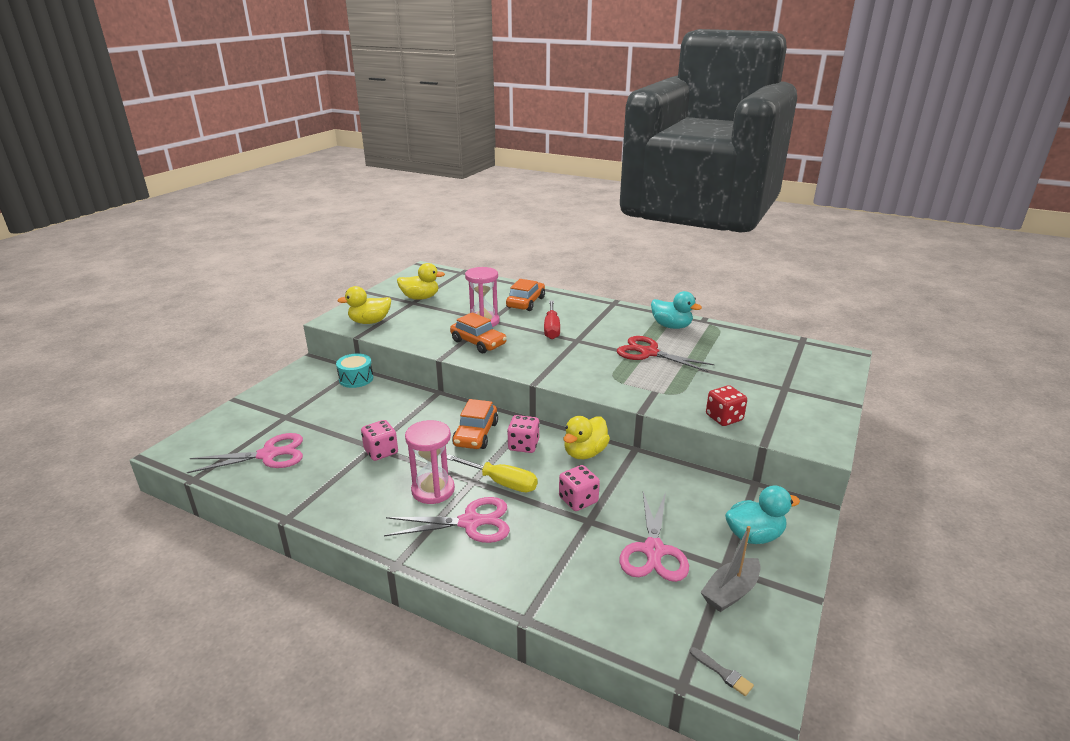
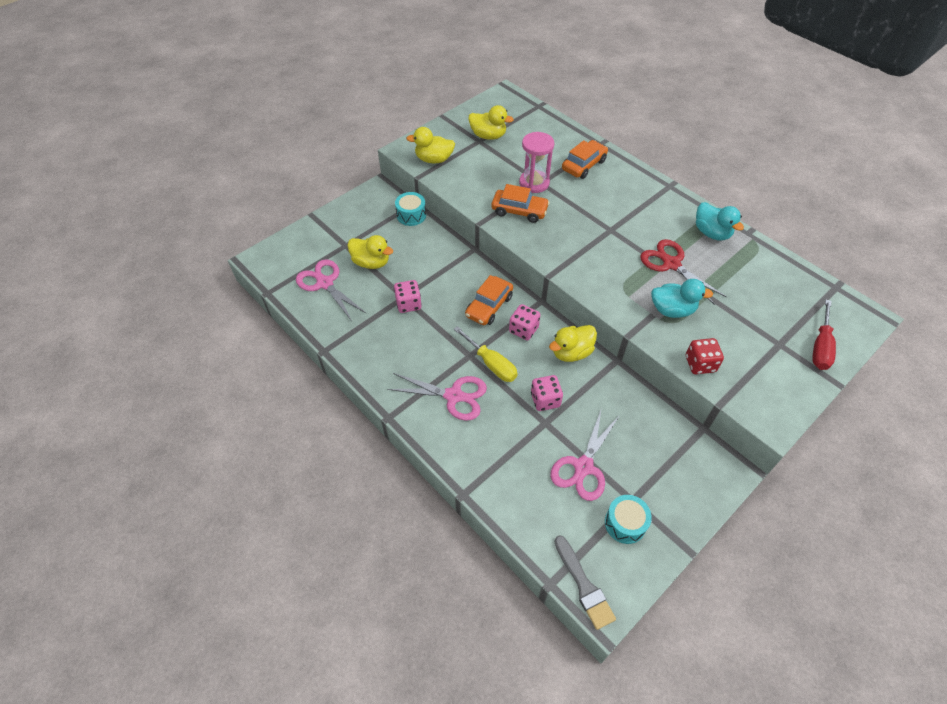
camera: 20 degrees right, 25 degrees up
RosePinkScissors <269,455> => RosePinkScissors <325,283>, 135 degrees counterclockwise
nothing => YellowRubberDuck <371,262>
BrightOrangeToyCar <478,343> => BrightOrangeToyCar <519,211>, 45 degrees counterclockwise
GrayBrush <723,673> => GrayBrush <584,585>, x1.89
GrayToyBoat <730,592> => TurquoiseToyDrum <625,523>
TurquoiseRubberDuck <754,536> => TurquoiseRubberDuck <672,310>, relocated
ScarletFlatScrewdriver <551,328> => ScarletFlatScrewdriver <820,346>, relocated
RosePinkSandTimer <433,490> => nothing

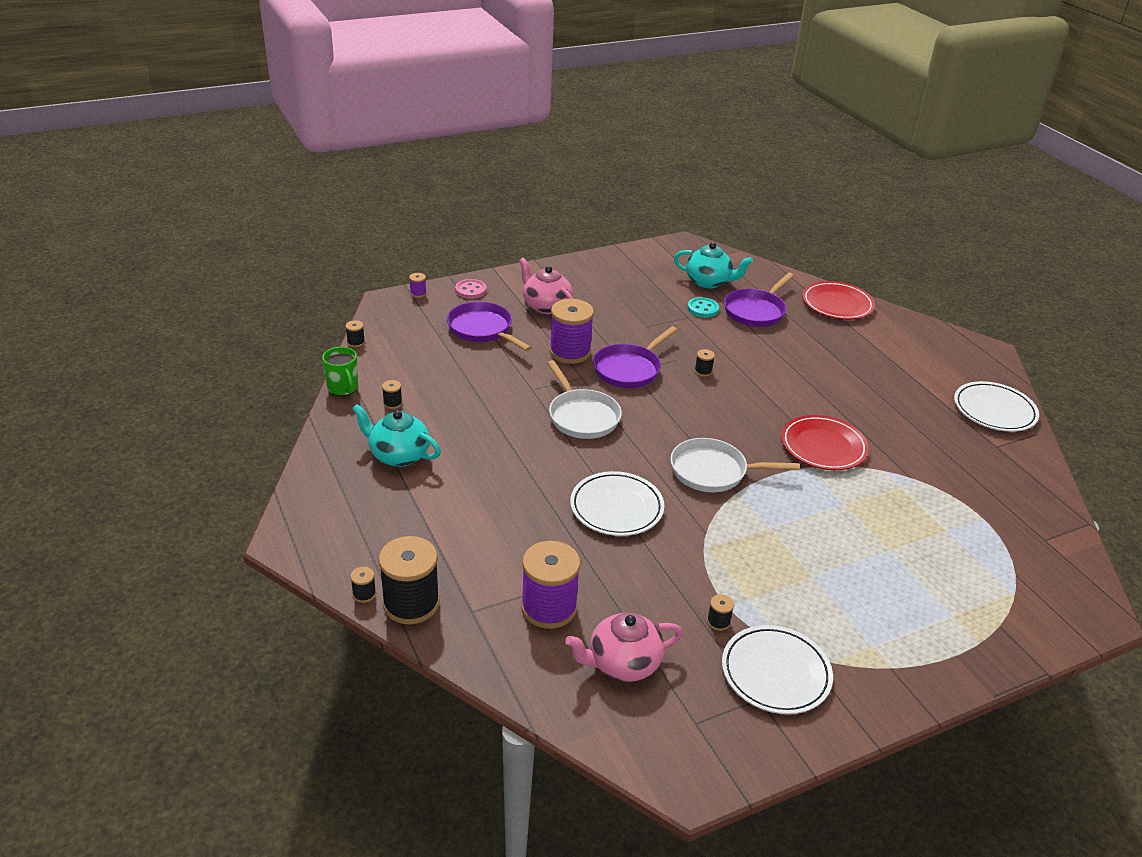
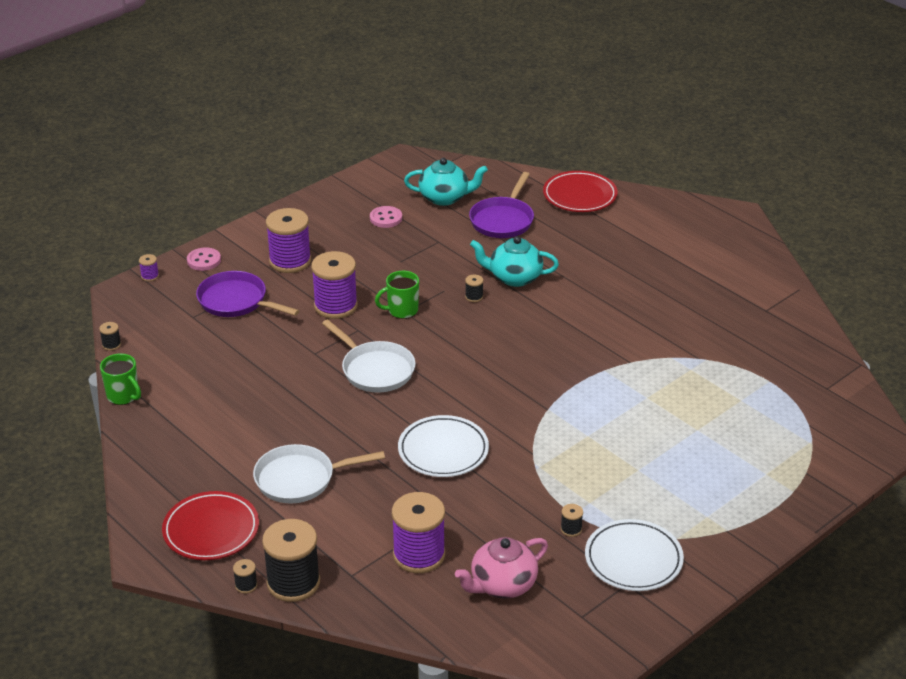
camera: 15 degrees left, 0 degrees up
ScarletFlatDish <823,447> => ScarletFlatDish <211,530>, relocated
PureWhitePan <713,471> => PureWhitePan <300,479>, relocated
RosePinkTeapot <546,306> => RoyalPurpleReelOfThread <290,261>
nothing => RosePinkButton <386,218>
RoyalPurplePan <629,369> => GreenMug <402,310>
TurquoiseTeapot <398,455> => TurquoiseTeapot <514,278>, relocated
JetBlackReelOfThread <392,403> => nothing
TurquoiseButton <703,309> => nothing
PureWhiteFlatDish <994,410> => nothing

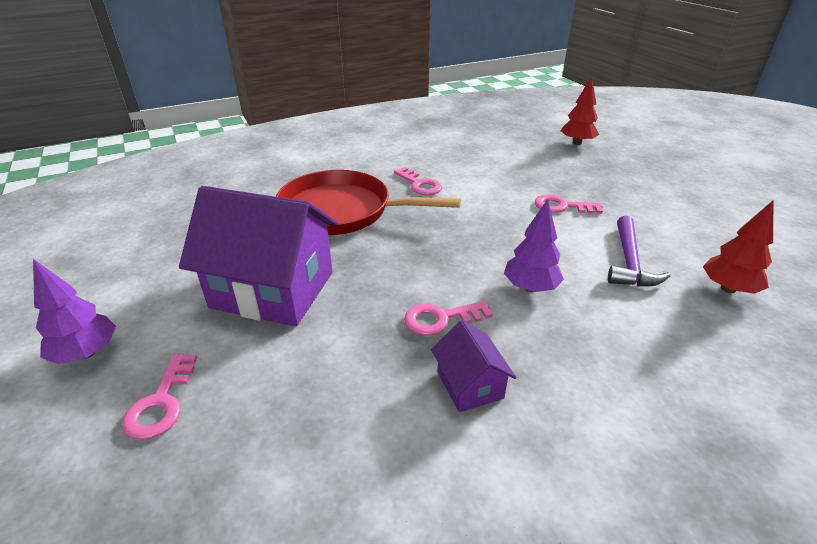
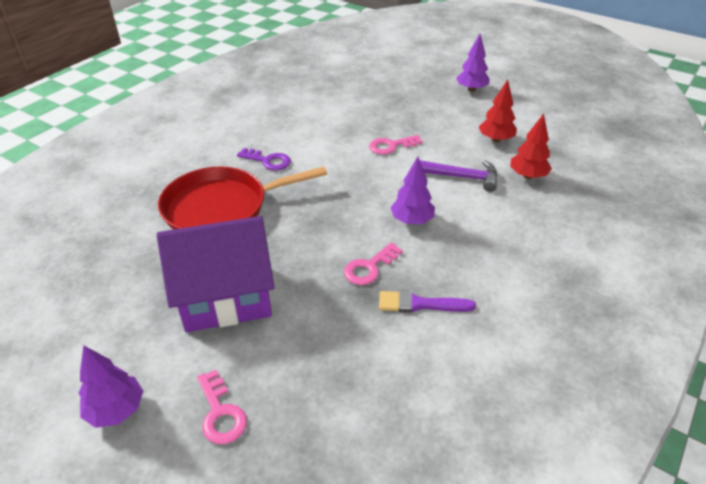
camera: 30 degrees left, 5 degrees up
RosePinkDoorKey <420,184> => RoyalPurpleDoorKey <268,161>
RoyalPurpleHouse <469,385> => RoyalPurpleBrush <420,304>
RoyalPurpleCarpenter'sHammer <629,262> => RoyalPurpleCarpenter'sHammer <461,177>, 60 degrees counterclockwise
nothing => RoyalPurpleFirTree <471,89>
ScarletFirTree <577,143> => ScarletFirTree <496,139>, relocated

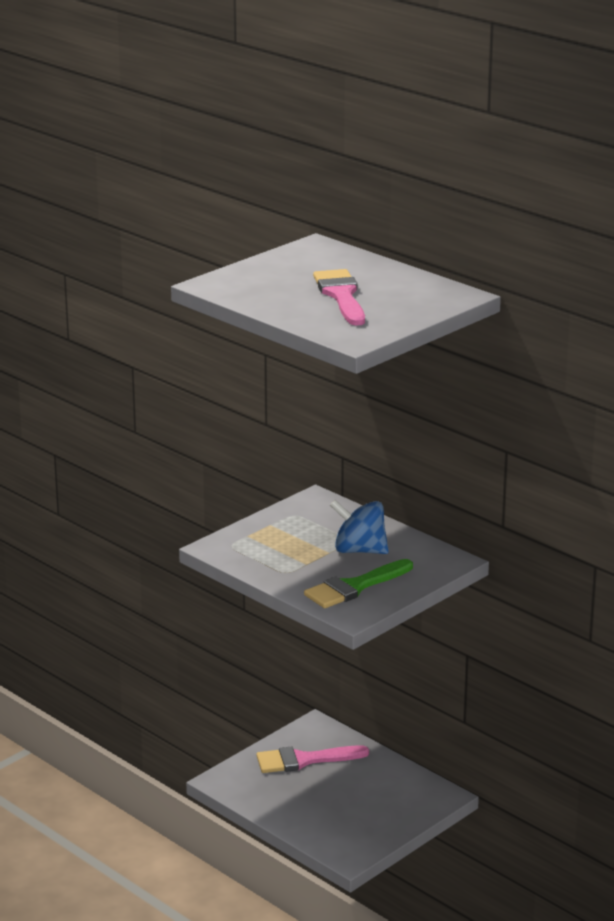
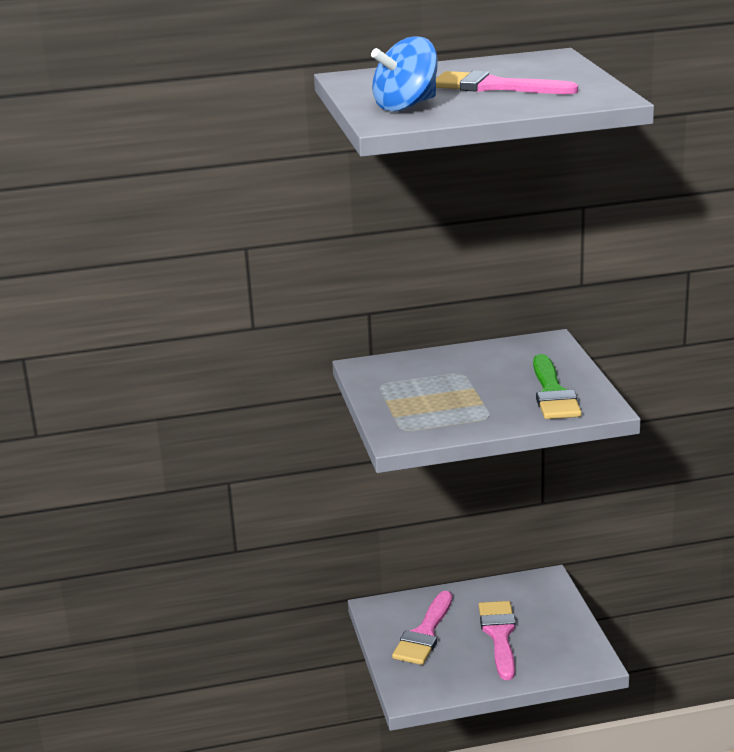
camera: 55 degrees left, 0 degrees up
CobaltToyTop <359,550> => CobaltToyTop <406,106>, relocated
nothing => RosePinkBrush <499,635>

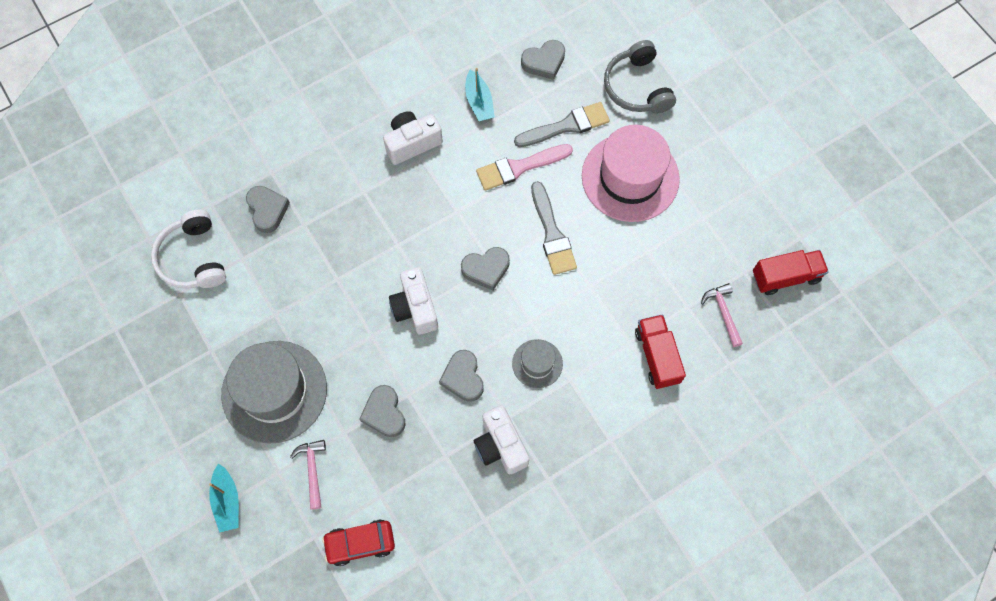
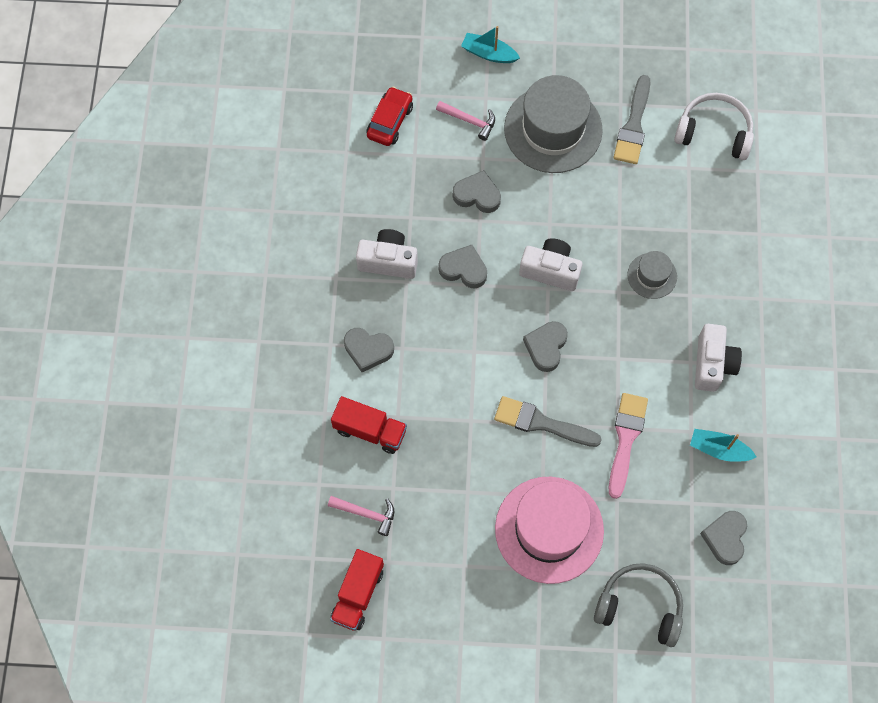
camera: 125 degrees right, 0 degrees up
GrayLoveHeart <267,210> => GrayLoveHeart <368,350>, relocated
GrayBrush <566,126> => GrayBrush <633,125>, relocated
GrayTopHat <537,363> => GrayTopHat <652,276>, relocated

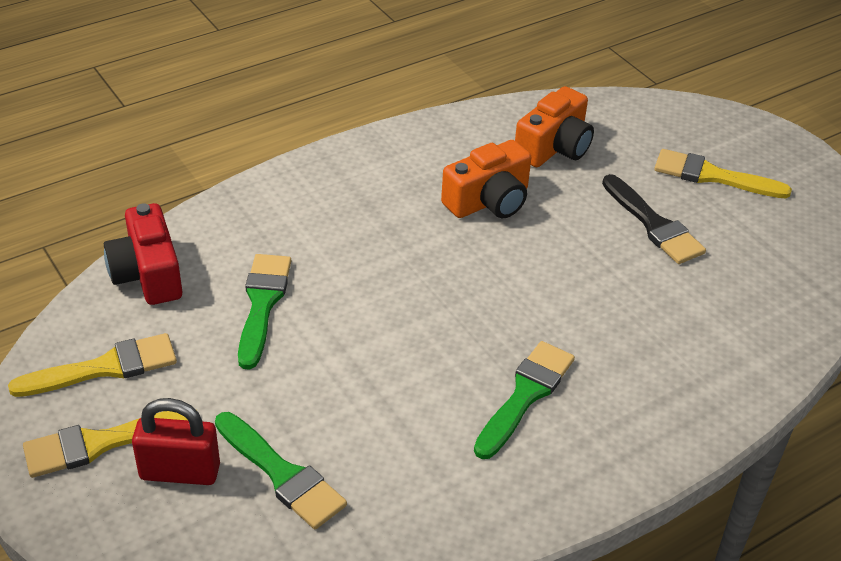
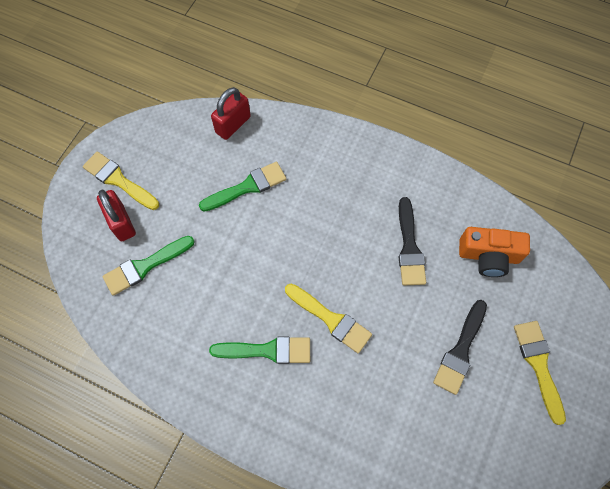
camera: 60 degrees right, 25 degrees up
GreenBrush <282,474> => GreenBrush <145,266>, 45 degrees clockwise
ScarletCamera <148,274> => ScarletLock <233,124>
YellowBrush <104,368> => YellowBrush <330,319>, relocated
BrightOrangeCamera <489,201> => JetBlackBrush <409,247>

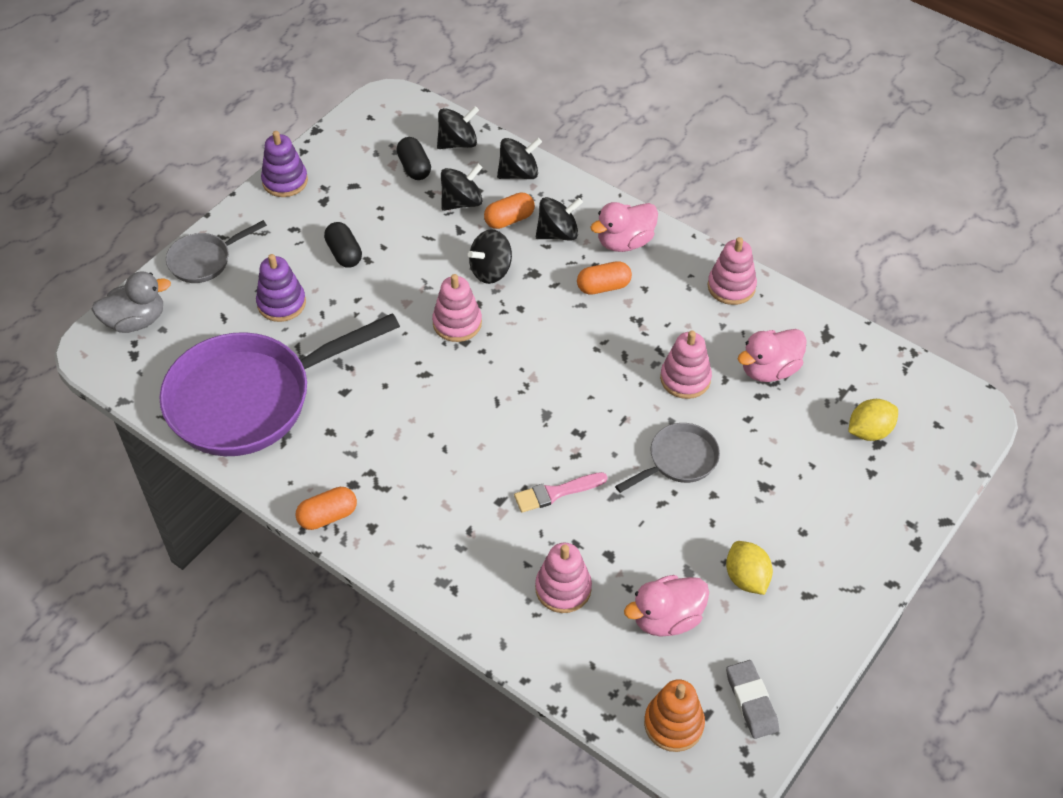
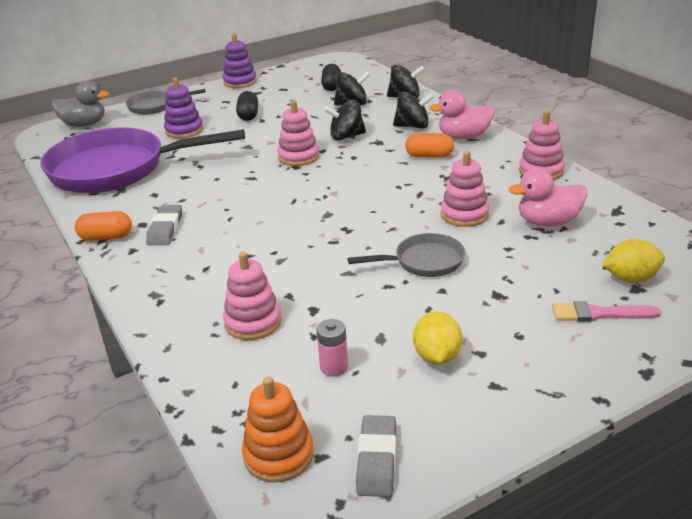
camera: 25 degrees right, 20 degrees down
nothing => GrayGumEraser <165,229>
RosePinkRubberDuck <666,618> => RosePinkPowerCell <334,367>
RosePinkBrush <556,493> => RosePinkBrush <599,314>, relocated
JetBlackToyTop <458,143> => nothing
BrightOrangePill <509,219> => nothing

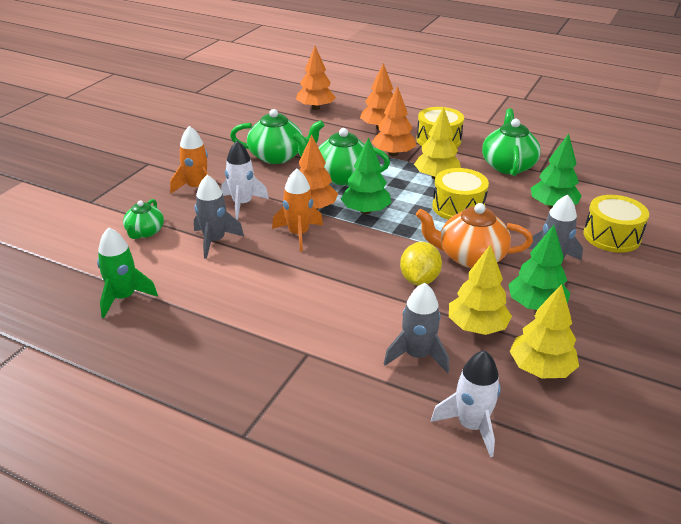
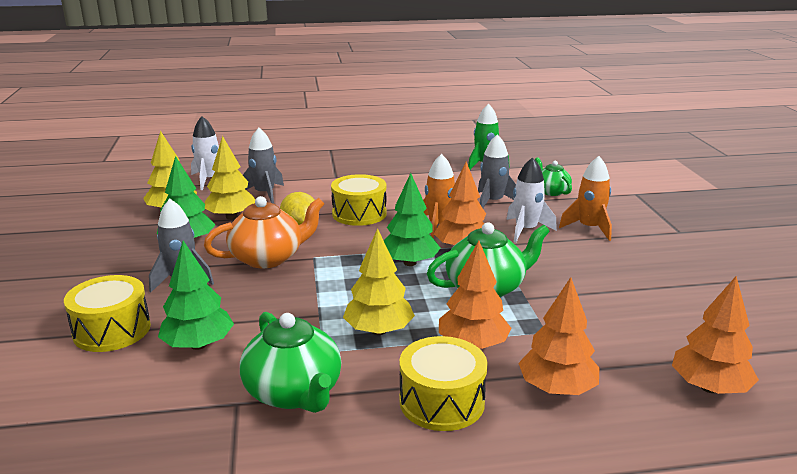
camera: 145 degrees right, 10 degrees down
YellowToyDrum <458,207> => YellowToyDrum <359,214>, relocated
GreenTeapot <277,156> => nothing

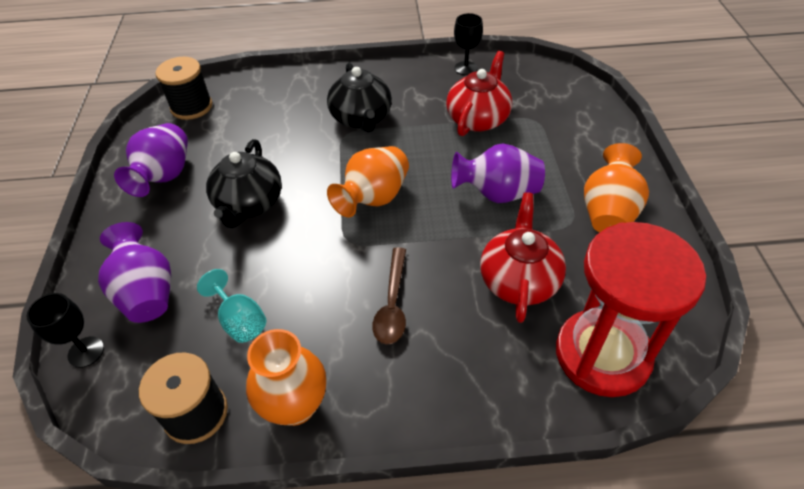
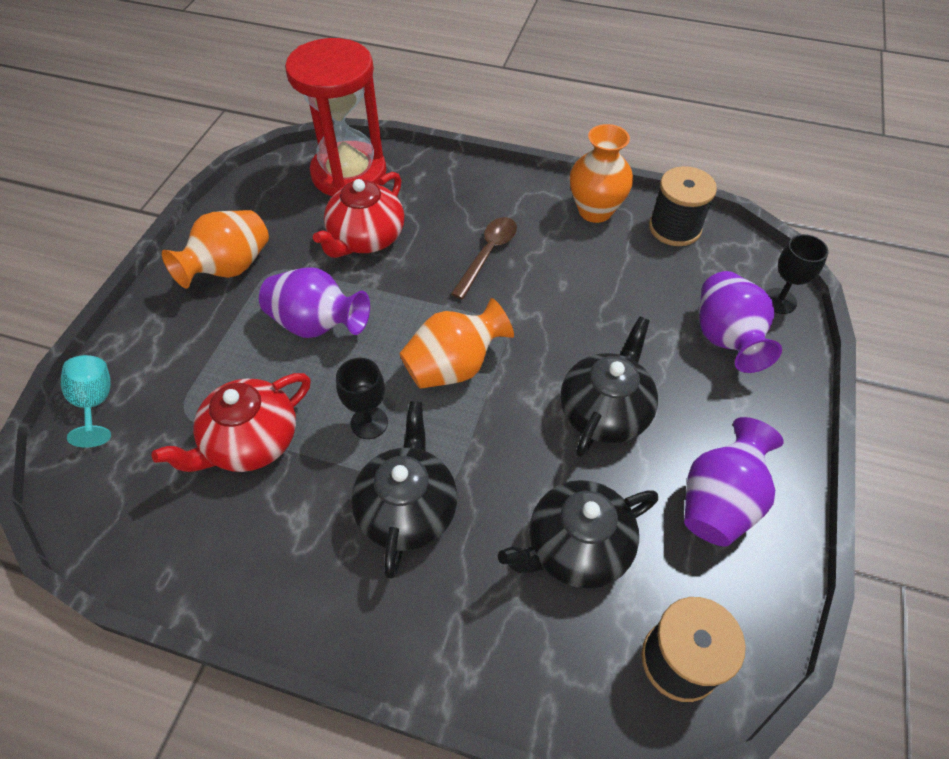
camera: 160 degrees left, 5 degrees up
TurquoiseGoblet <240,321> => TurquoiseGoblet <96,403>, relocated
JetBlackGoblet <466,68> => JetBlackGoblet <369,423>, relocated
nothing => JetBlackTeapot <576,547>

